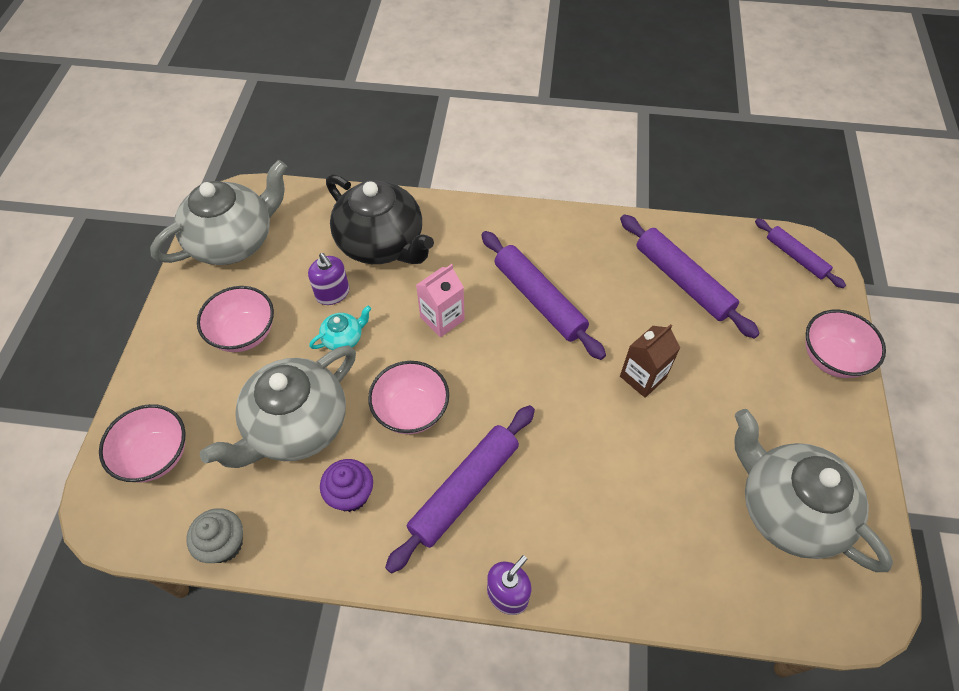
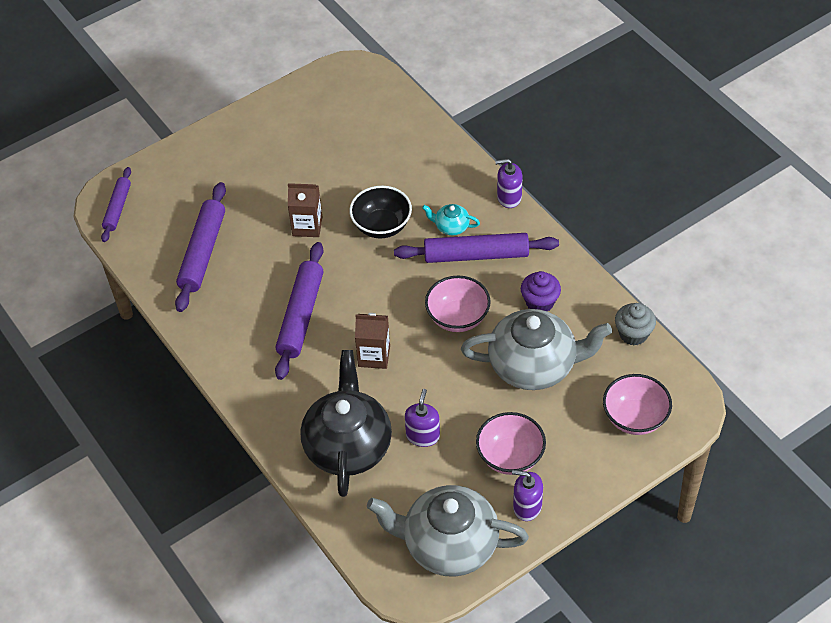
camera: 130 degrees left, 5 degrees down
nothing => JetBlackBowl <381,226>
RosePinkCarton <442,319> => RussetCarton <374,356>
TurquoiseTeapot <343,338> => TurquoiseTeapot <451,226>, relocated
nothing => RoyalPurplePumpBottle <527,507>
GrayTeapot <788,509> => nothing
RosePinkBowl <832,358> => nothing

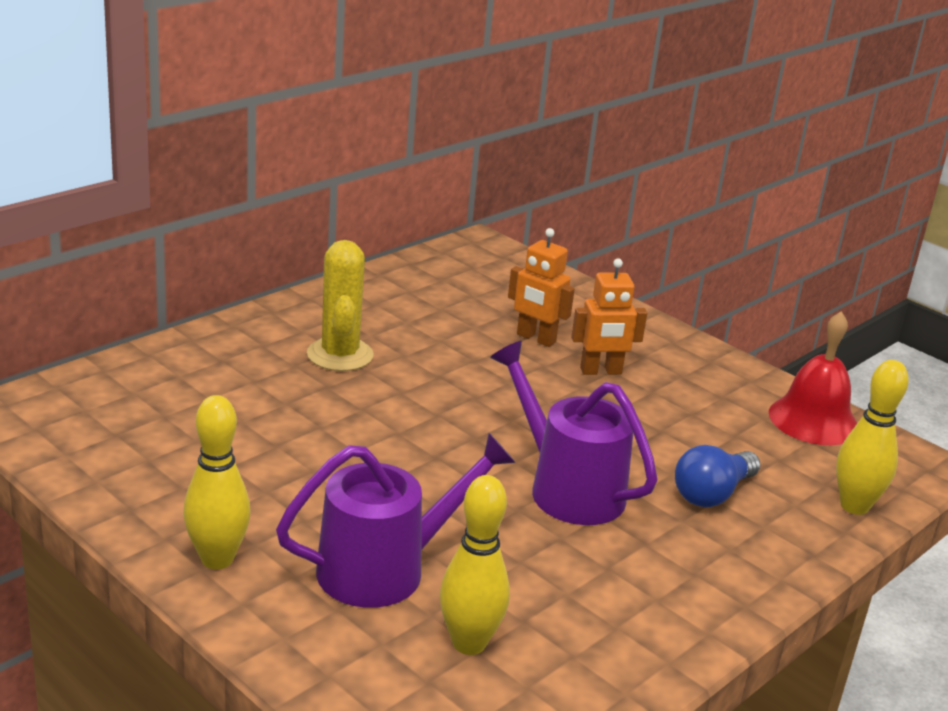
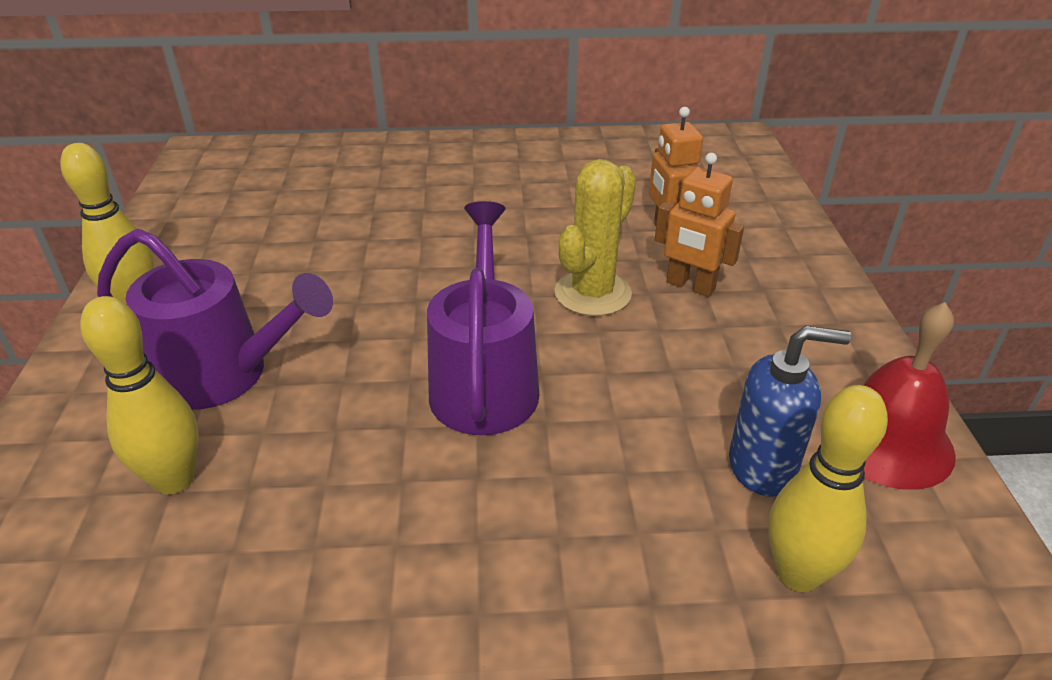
camera: 45 degrees right, 10 degrees up
YellowCactus <340,355> => YellowCactus <592,293>, relocated
nothing => CobaltPumpBottle <762,467>
CobaltBulb <712,494> => nothing

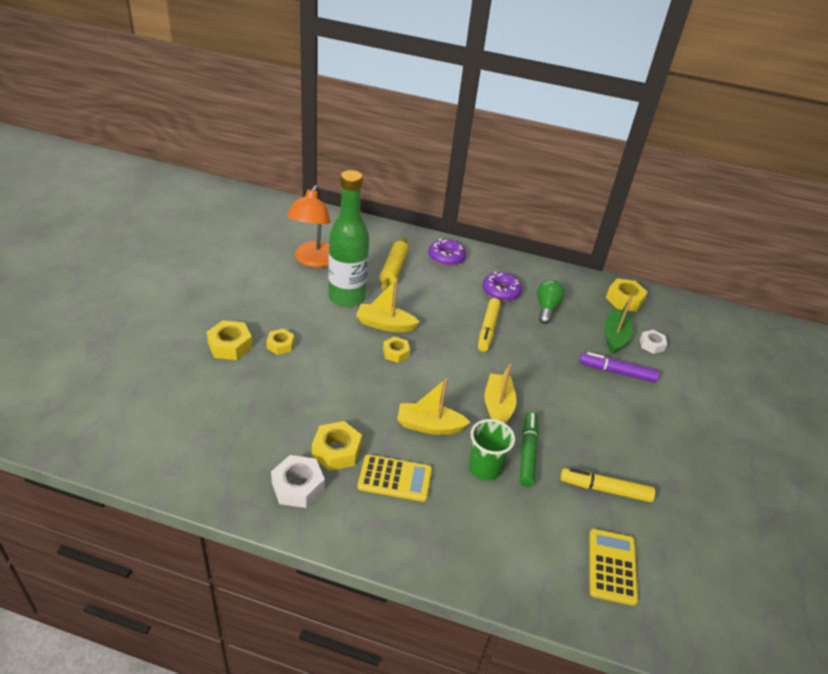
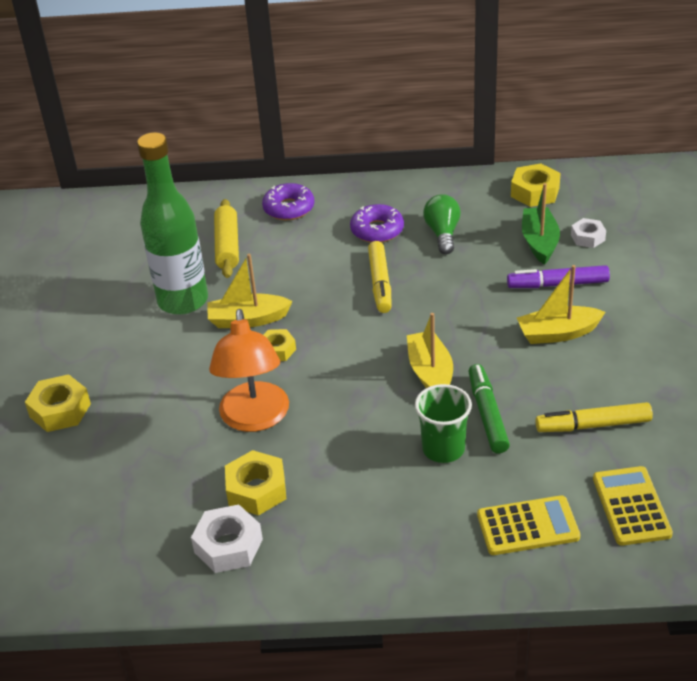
camera: 10 degrees left, 0 degrees up
BrightOrangeLamp <313,260> => BrightOrangeLamp <254,419>, relocated
YellowPocketCalculator <395,478> => YellowPocketCalculator <527,526>, relocated
YellowToyBoat <429,426> => YellowToyBoat <558,333>, relocated
YellowNut <280,345> => nothing

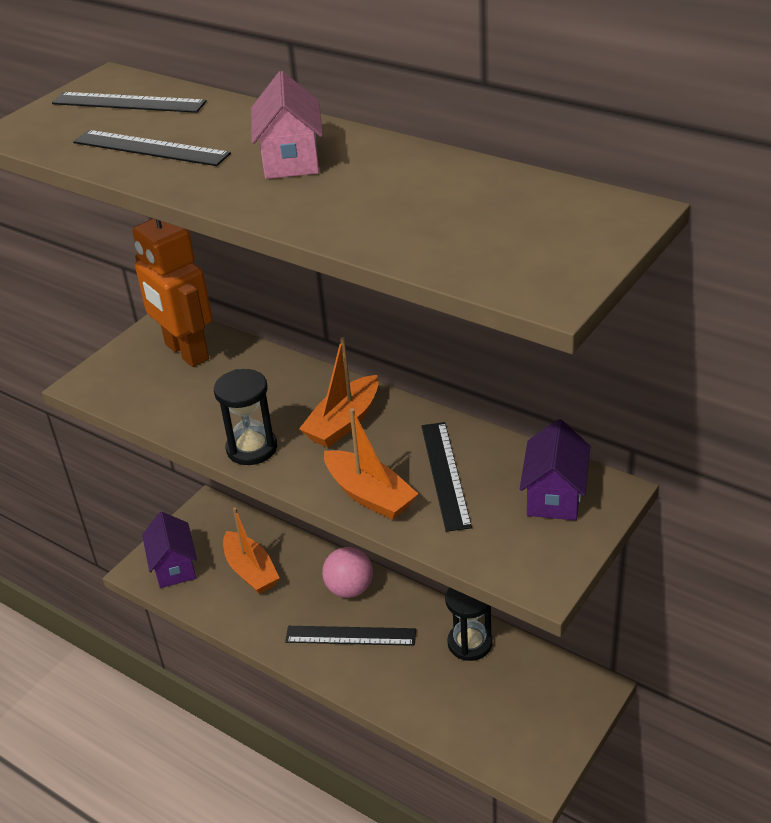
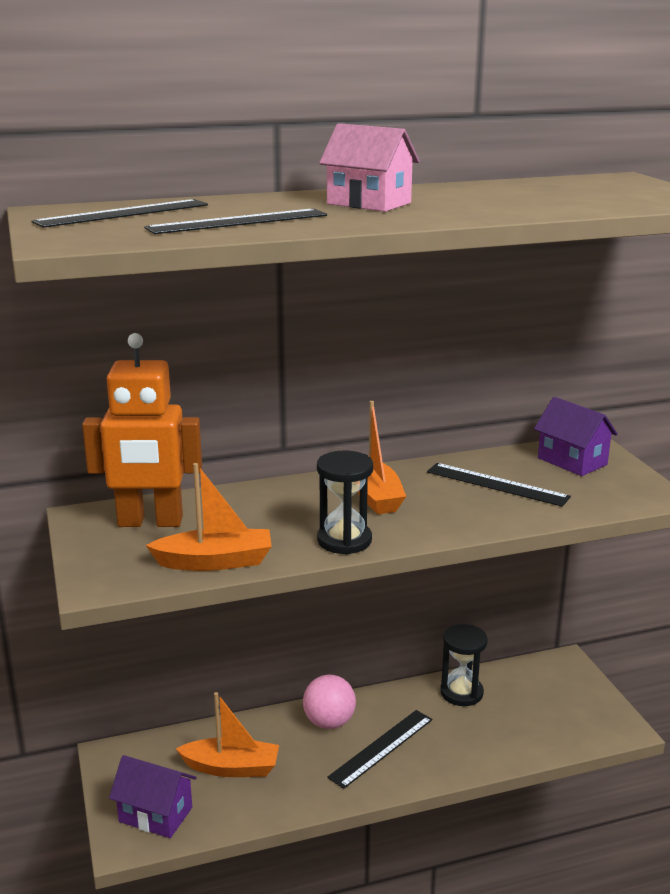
camera: 55 degrees left, 15 degrees down
BrightOrangeToyBoat <369,495> => BrightOrangeToyBoat <215,562>, relocated

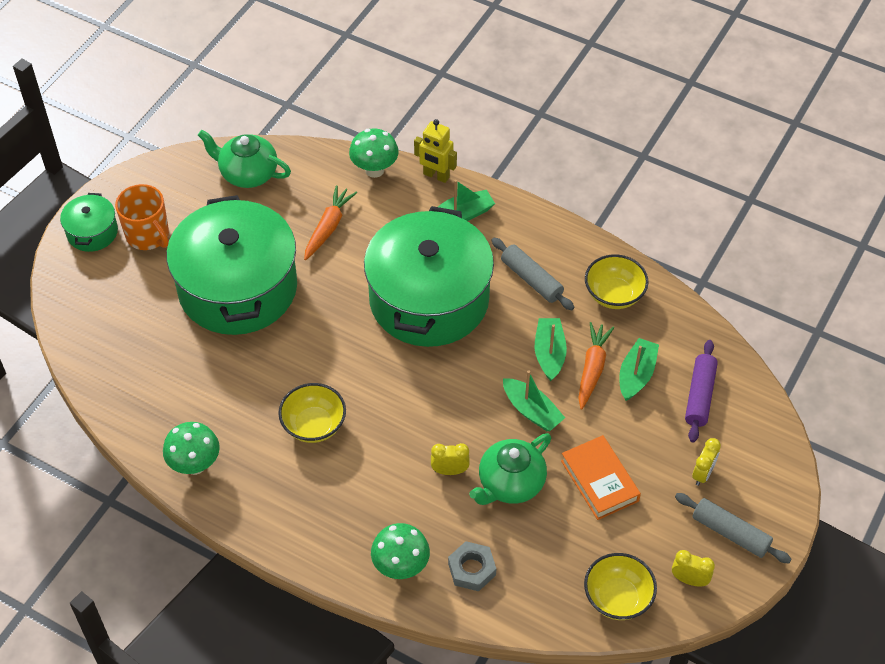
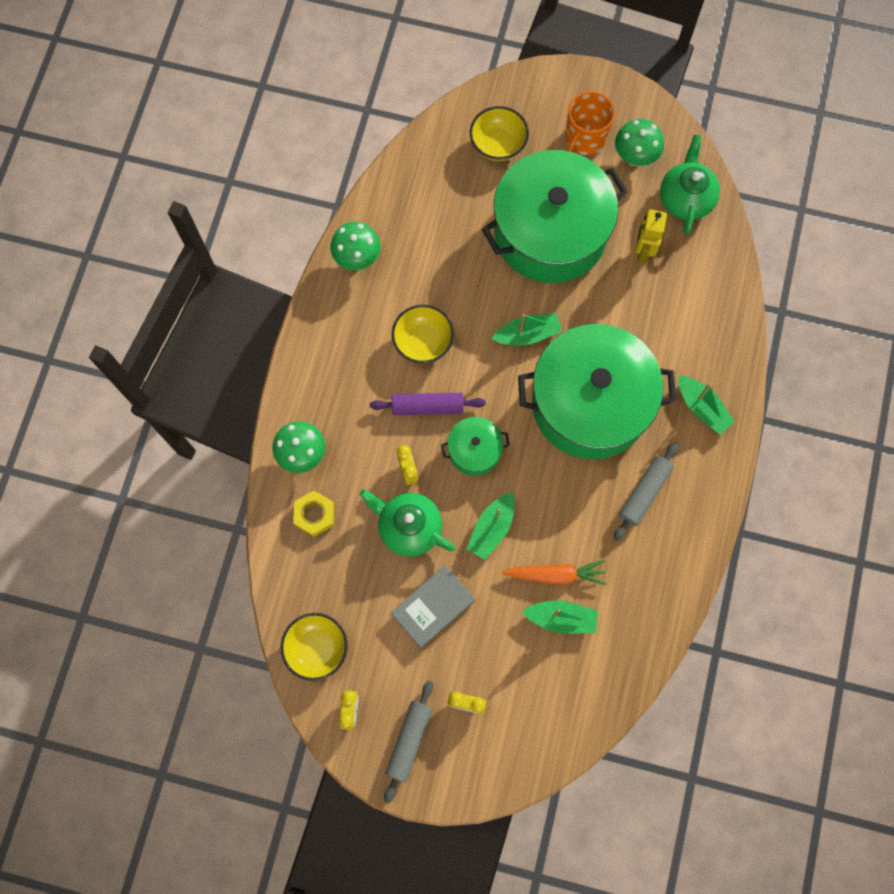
camera: 75 degrees right, 20 degrees up
GrayNut <472,569> => YellowNut <314,515>
RoyalPurplePastryRoller <699,396> => RoyalPurplePastryRoller <428,406>, relocated
BrightOrangeBook <599,481> => GrayBook <433,607>
GreenPot <92,232> => GreenPot <474,450>, relocated
YellowBowl <614,295> => YellowBowl <498,145>, relocated
GreenToyBoat <549,354> => GreenToyBoat <527,334>, relocated
GreenToadstool <374,170> => GreenToadstool <635,157>, relocated
YellowToyRobot <436,176> => YellowToyRobot <643,250>, relocated
BrightOrangeCarrot <328,227> => nothing

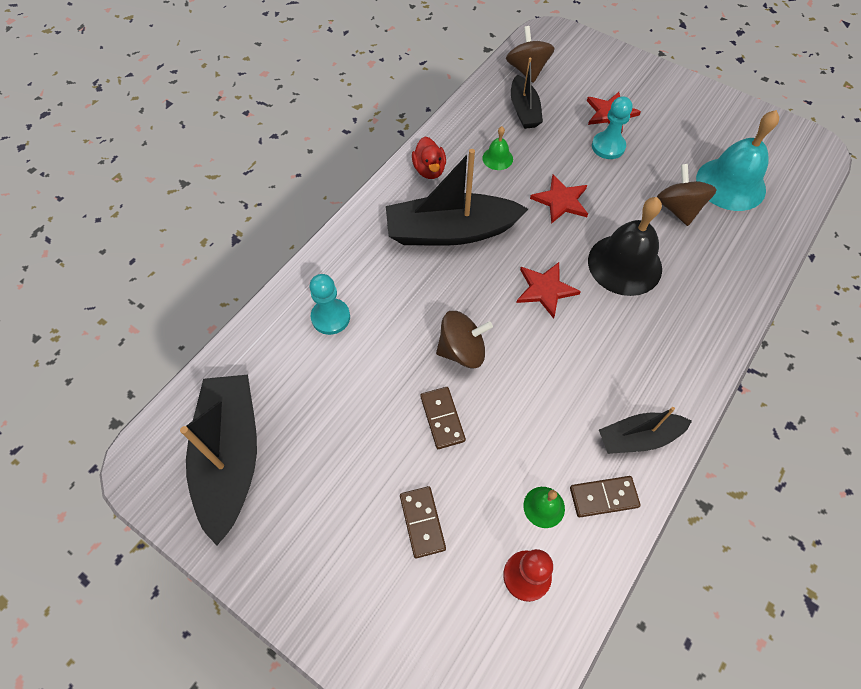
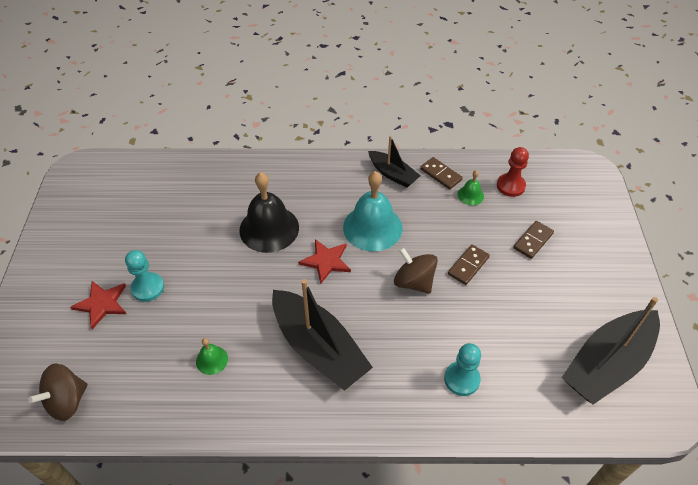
camera: 125 degrees left, 10 degrees down
TurquoiseHandBell <730,184> => TurquoiseHandBell <372,227>, relocated
ScarletRubberDuck <429,170> => nothing
JetBlackToyBoat <524,110> => nothing
ScarletFivePointedStar <561,201> => nothing
RussetToyTop <678,209> => nothing

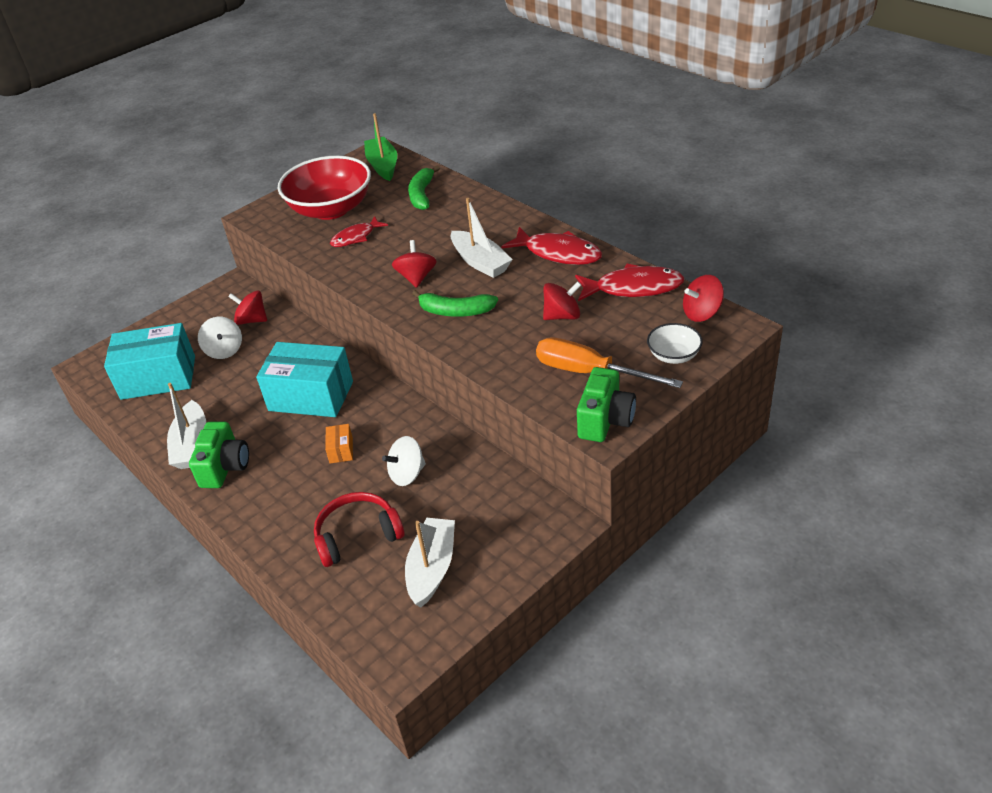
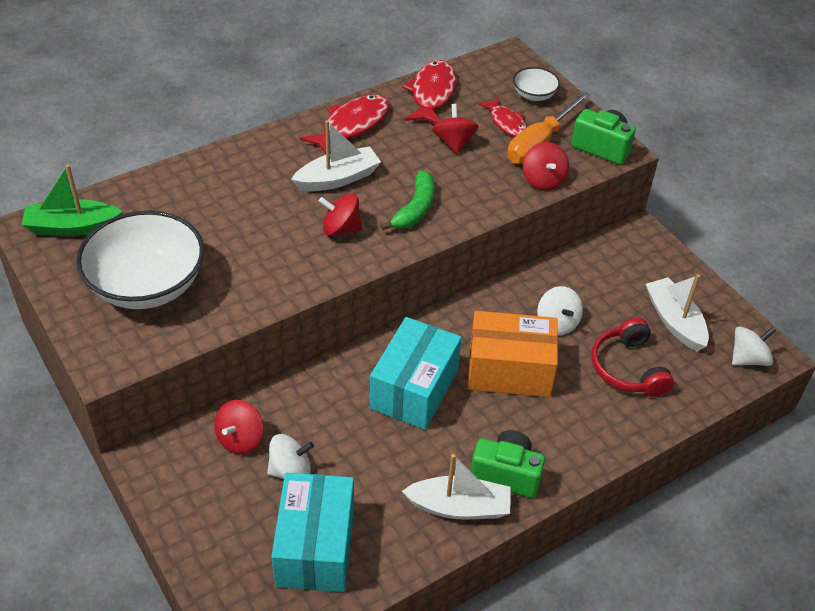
camera: 85 degrees left, 5 degrees up
ScarletBowl <331,209> => PureWhiteBowl <147,285>
BrightOrangePackage <341,450> => BrightOrangePackage <509,370>, x2.42
ScarletFish <355,237> => ScarletFish <506,123>, relocated
ScarletToyTop <702,313> => ScarletToyTop <543,180>, relocated
PureWhiteToyBoat <432,568> => PureWhiteToyBoat <674,321>, 45 degrees clockwise
nothing => PureWhiteToyTop <748,358>
GreenBananaFruit <422,195> => nothing

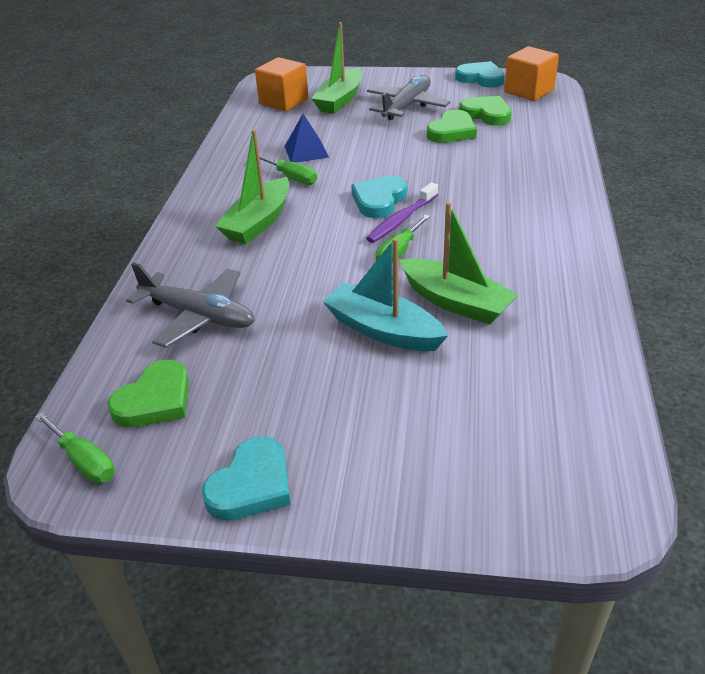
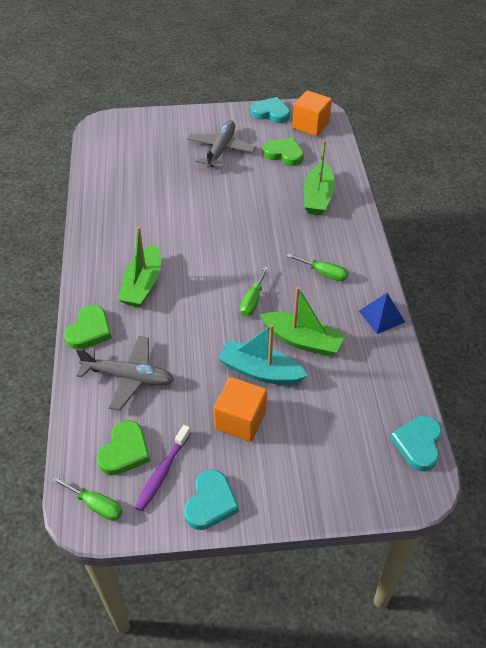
camera: 15 degrees left, 10 degrees up
GreenLoveHeart <452,131> => GreenLoveHeart <89,330>, relocated
RoyalPurpleDentalBrush <401,220> => RoyalPurpleDentalBrush <162,472>, relocated
BrightOrangeCube <283,101> => BrightOrangeCube <240,420>, relocated
GreenFlatScrewdriver <292,178> => GreenFlatScrewdriver <324,273>, relocated
GreenToyBoat <340,100> => GreenToyBoat <318,197>, relocated
CobaltSolidPyramid <306,151> => CobaltSolidPyramid <381,316>, relocated
TurquoiseLoveHeart <379,200> => TurquoiseLoveHeart <418,444>, relocated

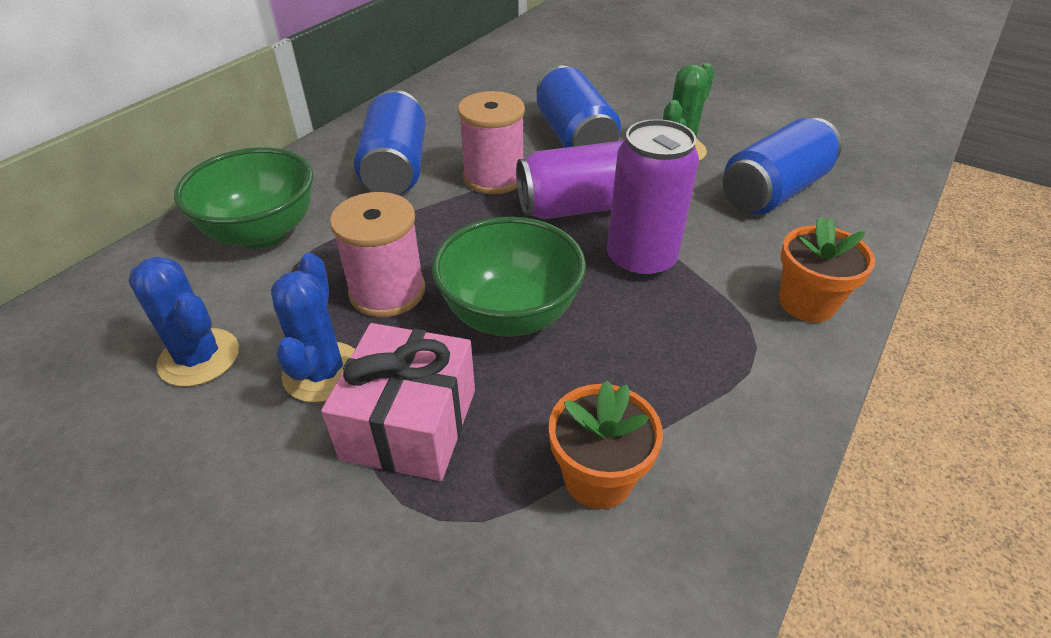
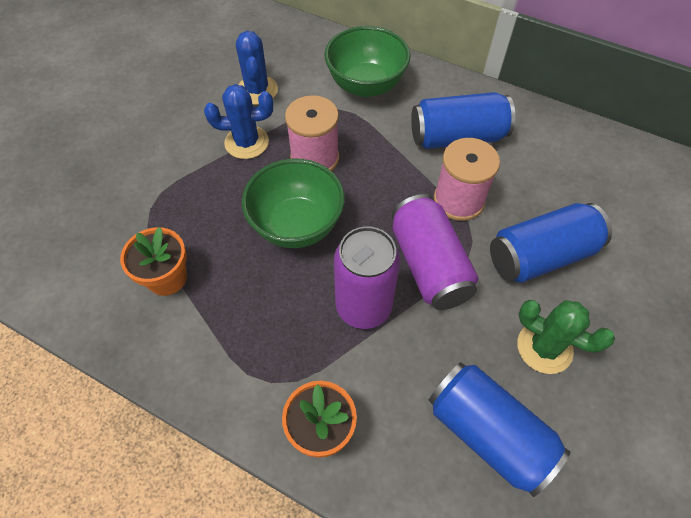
camera: 85 degrees right, 15 degrees up
CobaltCactus <199,357> => CobaltCactus <257,90>, 45 degrees counterclockwise
RosePinkWrappedGift <409,424> => nothing

